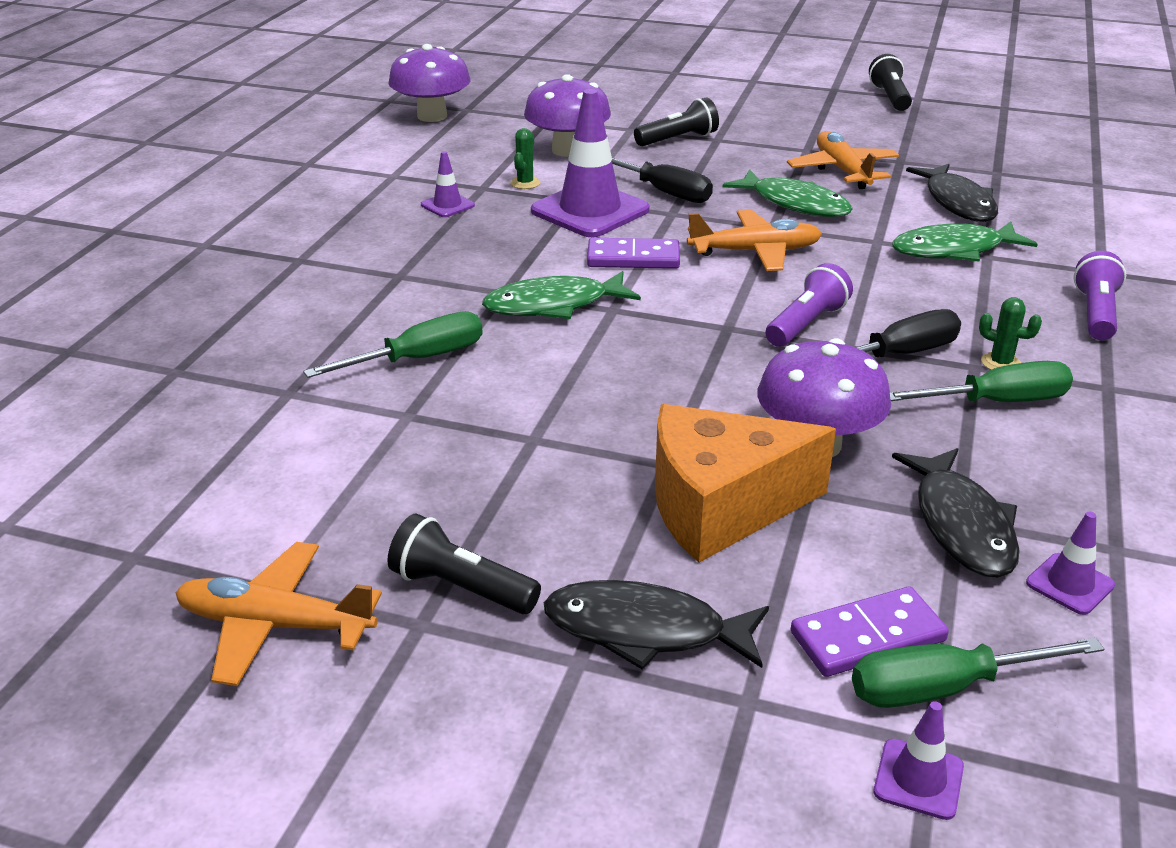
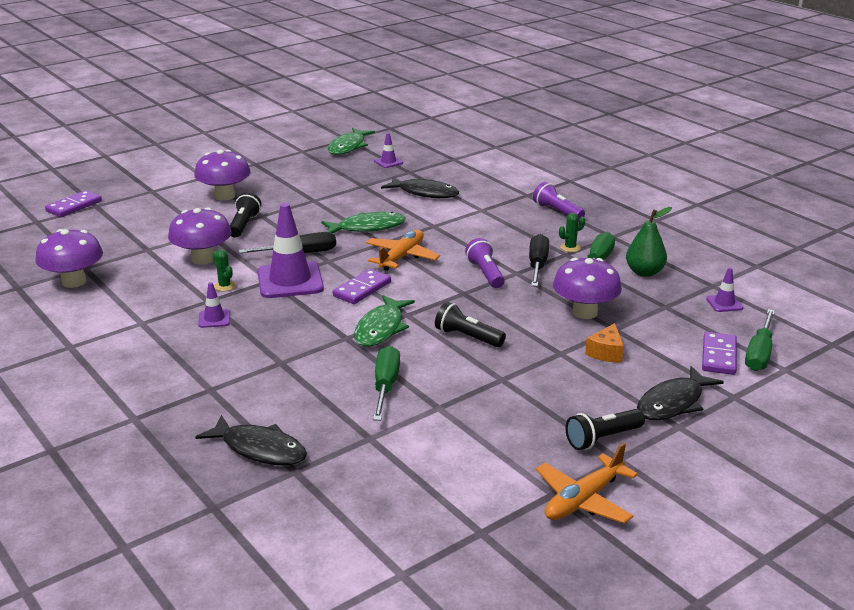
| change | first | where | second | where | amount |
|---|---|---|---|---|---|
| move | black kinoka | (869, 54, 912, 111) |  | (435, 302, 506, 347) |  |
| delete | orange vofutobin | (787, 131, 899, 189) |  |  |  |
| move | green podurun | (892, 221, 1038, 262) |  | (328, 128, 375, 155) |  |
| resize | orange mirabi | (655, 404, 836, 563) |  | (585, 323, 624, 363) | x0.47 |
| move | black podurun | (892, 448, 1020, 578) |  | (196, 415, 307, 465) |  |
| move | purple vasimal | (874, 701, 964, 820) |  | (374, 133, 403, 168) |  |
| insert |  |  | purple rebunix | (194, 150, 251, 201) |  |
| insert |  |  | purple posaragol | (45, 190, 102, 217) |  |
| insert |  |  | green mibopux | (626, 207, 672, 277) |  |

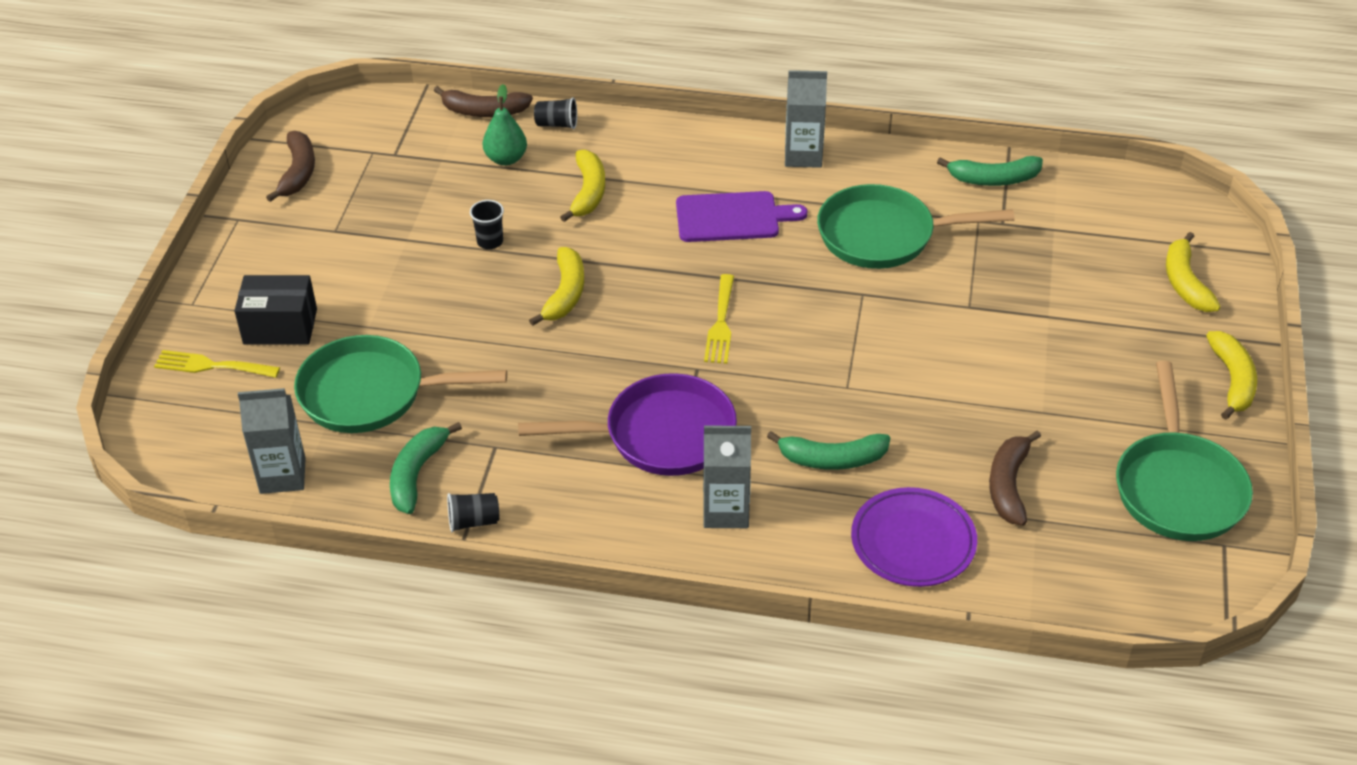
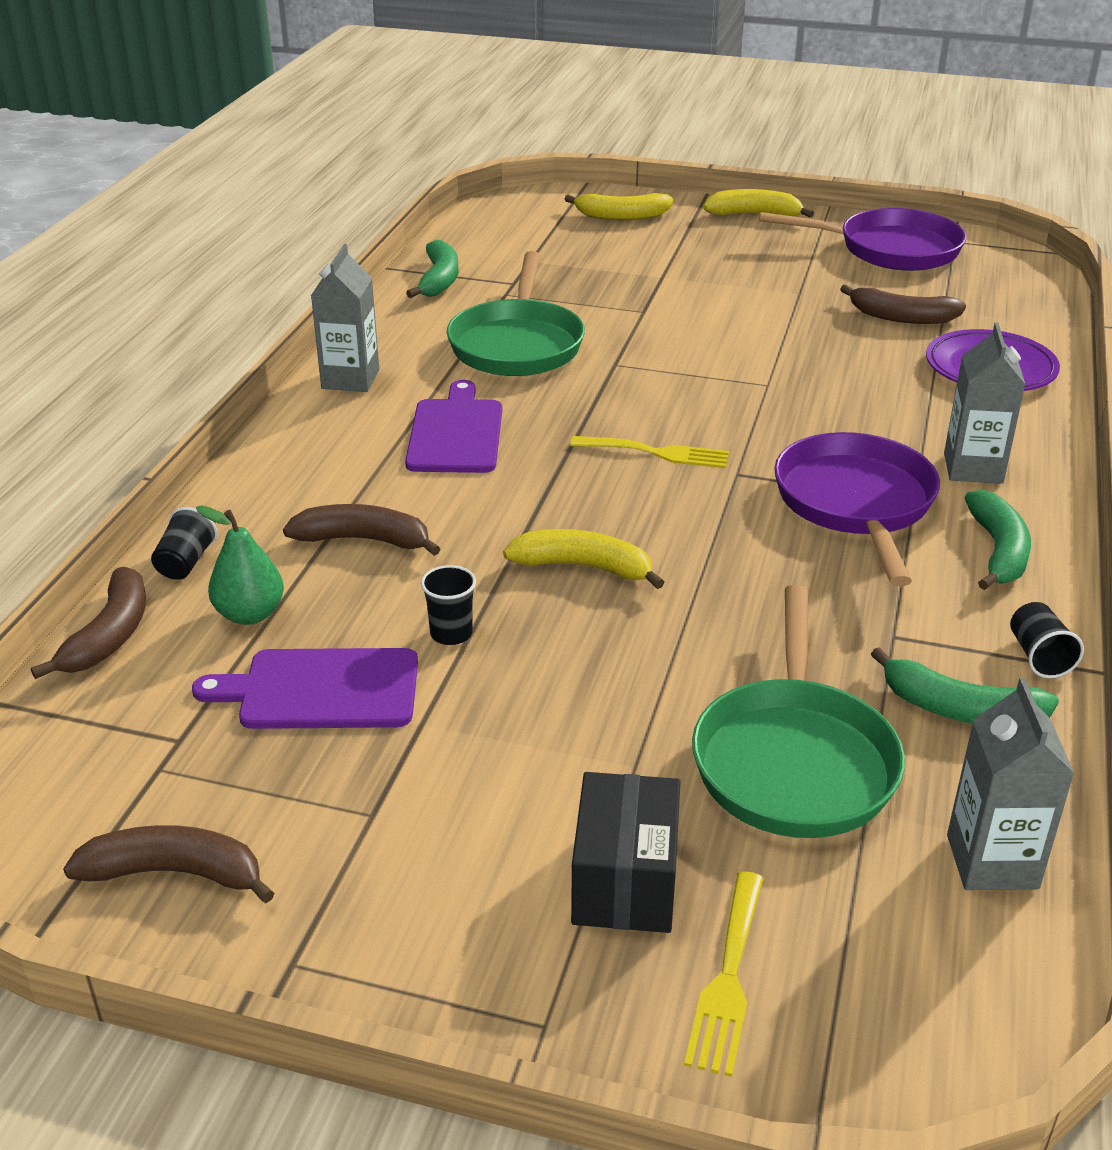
| change | first | where | second | where | amount |
|---|---|---|---|---|---|
| recolor | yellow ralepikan | (560, 150, 605, 222) | brown ralepikan | (283, 504, 440, 556) |  |
| recolor | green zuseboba | (1116, 361, 1253, 541) | purple zuseboba | (759, 208, 966, 271) |  |
| move | green ralepikan | (767, 431, 890, 470) |  | (965, 490, 1031, 590) |  |
| insert |  |  | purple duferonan | (192, 648, 418, 729) |  |

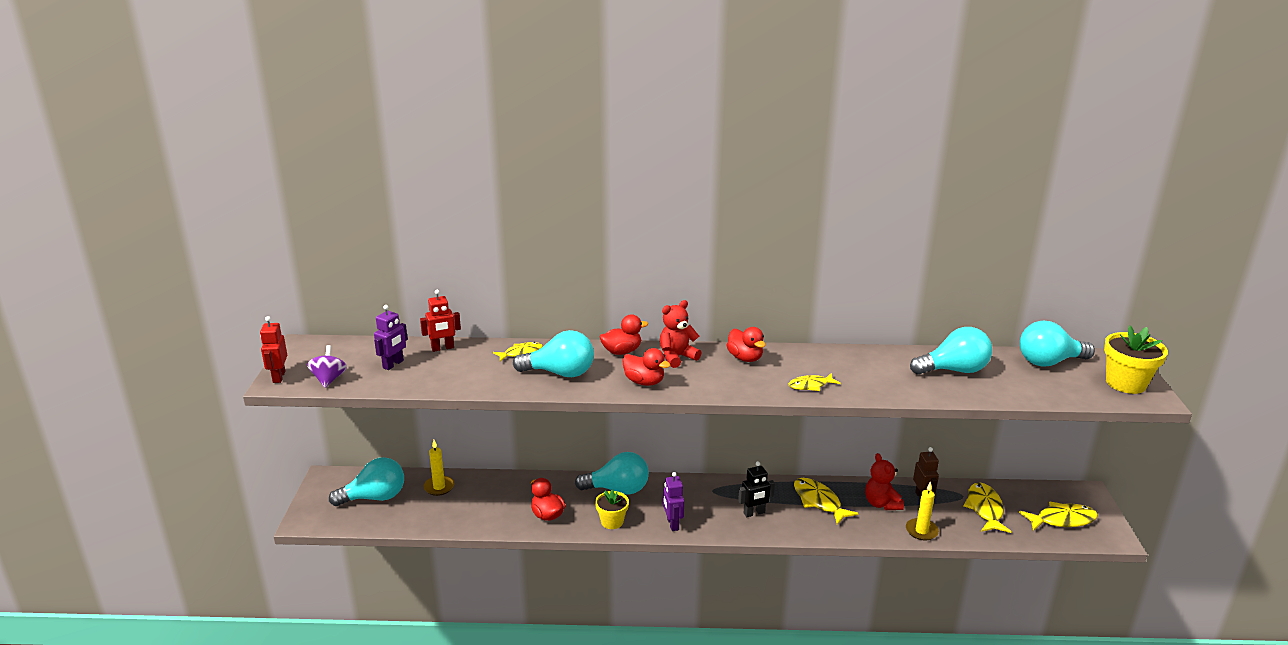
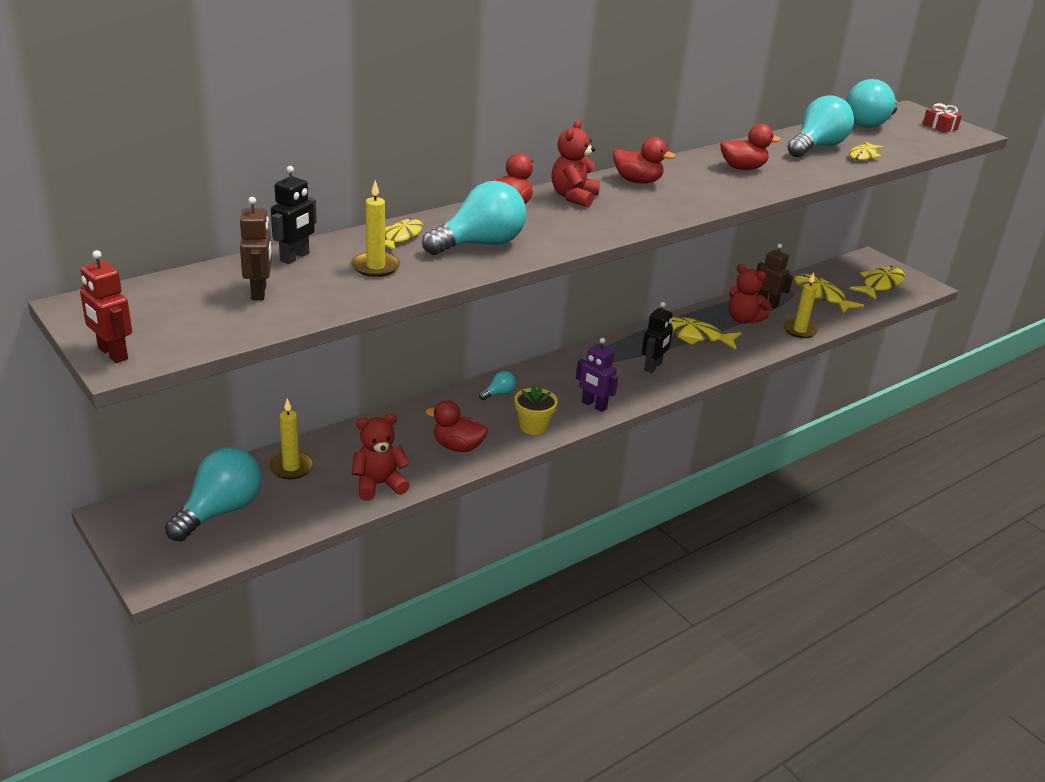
| change | first | where | second | where | amount |
|---|---|---|---|---|---|
| recolor | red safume | (420, 290, 461, 352) | black safume | (271, 166, 317, 264) |  |
| recolor | purple safume | (374, 305, 408, 370) | brown safume | (240, 197, 272, 300) |  |
| replace | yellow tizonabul | (1104, 325, 1168, 394) | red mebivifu | (923, 103, 962, 133) |  |
| delete | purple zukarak | (307, 345, 347, 388) |  |  |  |
| move | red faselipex | (622, 348, 670, 386) |  | (720, 124, 781, 170) |  |
| move | yellow podurun | (789, 373, 841, 391) |  | (849, 141, 884, 160) |  |
| resize | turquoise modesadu | (575, 452, 649, 495) |  | (479, 371, 516, 400) | x0.44 |
| insert |  |  | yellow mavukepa | (351, 180, 400, 277) |  |
| insert |  |  | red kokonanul | (352, 413, 410, 501) |  |

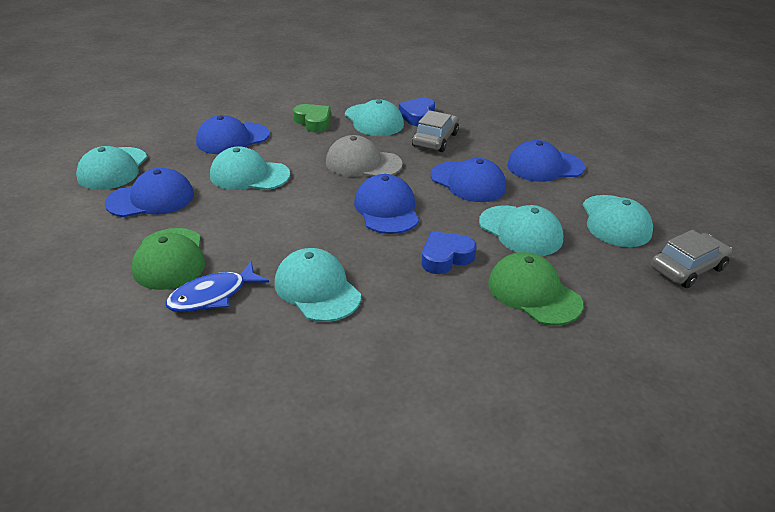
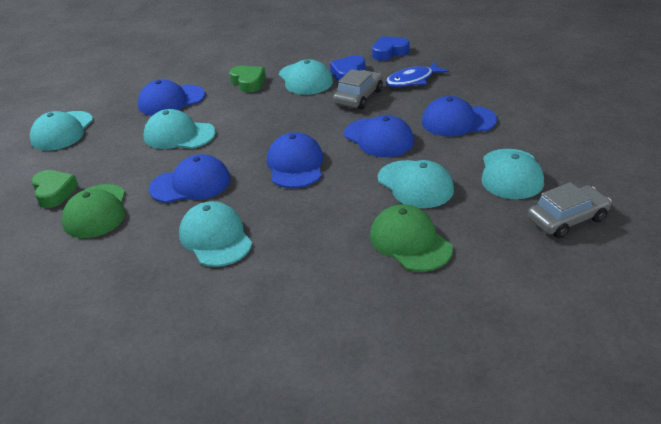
| change | first | where | second | where | amount |
|---|---|---|---|---|---|
| delete | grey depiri | (326, 135, 403, 177) |  |  |  |
| move | blue depiri | (105, 168, 194, 217) |  | (149, 154, 231, 203) |  |
| move | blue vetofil | (422, 231, 477, 274) |  | (372, 36, 409, 61) |  |
| move | blue podurun | (165, 261, 269, 312) |  | (386, 62, 449, 87) |  |
| insert |  |  | green vetofil | (31, 170, 78, 208) |  |

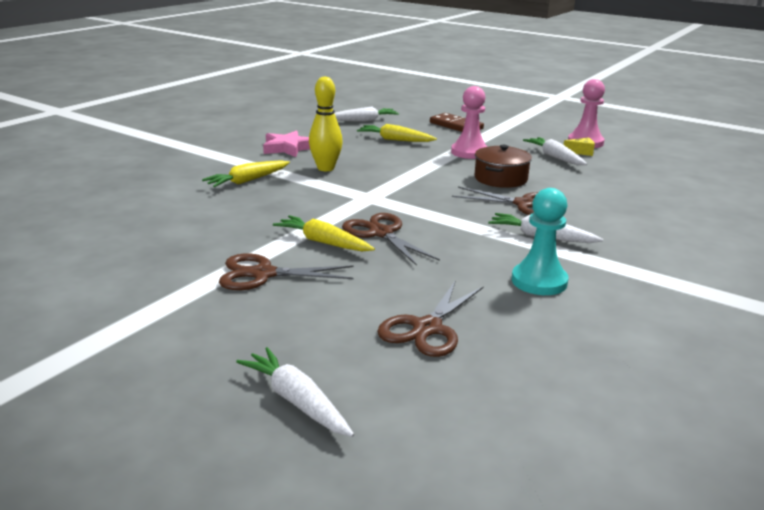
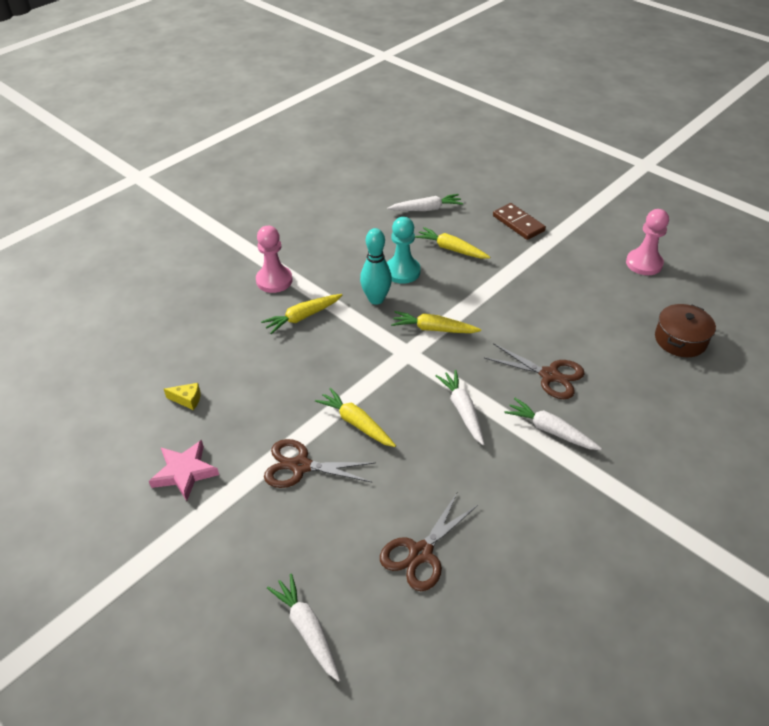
| change | first | where | second | where | amount |
|---|---|---|---|---|---|
| recolor | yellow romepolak | (309, 77, 343, 171) | turquoise romepolak | (360, 228, 392, 305) |  |
| move | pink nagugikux | (451, 86, 488, 159) |  | (256, 226, 293, 293) |  |
| move | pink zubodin | (263, 130, 310, 157) |  | (149, 440, 219, 501) |  |
| move | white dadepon | (523, 137, 587, 165) |  | (436, 370, 484, 445) |  |
| move | yellow mirabi | (564, 138, 595, 156) |  | (164, 383, 201, 410) |  |
| move | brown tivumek | (474, 145, 532, 188) |  | (655, 304, 716, 357) |  |
| move | turquoise nagugikux | (512, 188, 569, 295) |  | (387, 217, 421, 284) |  |
| delete | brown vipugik | (342, 213, 440, 266) |  |  |  |
| insert |  |  | yellow dadepon | (391, 311, 481, 333) |  |

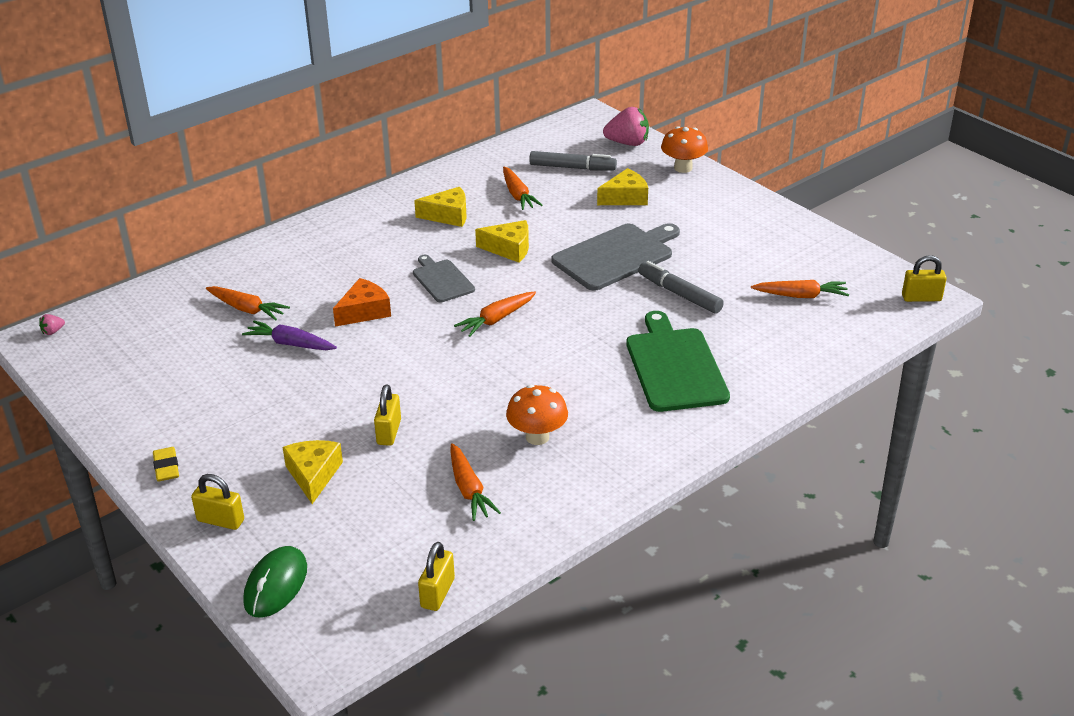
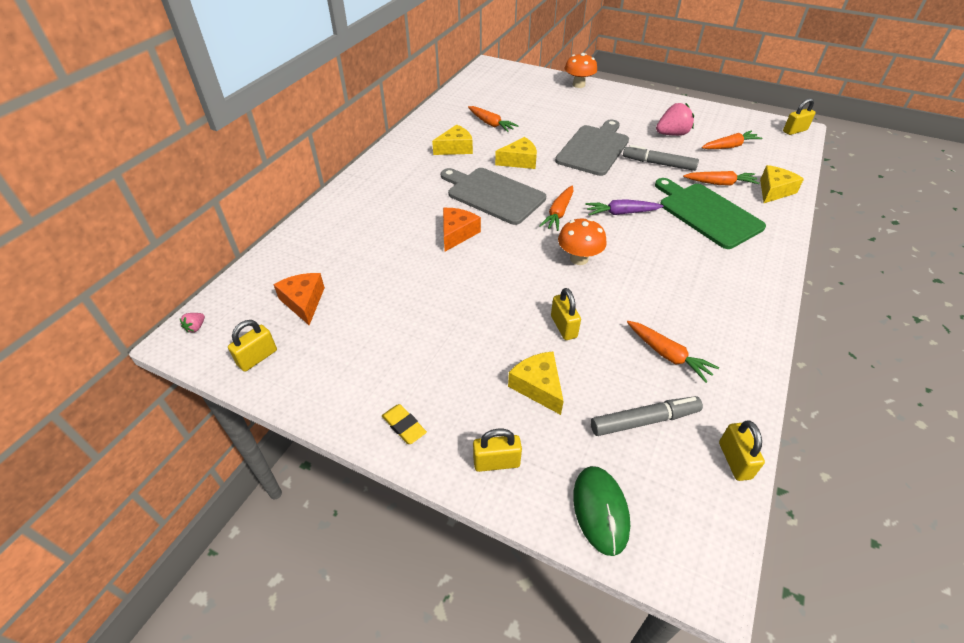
| change | first | where | second | where | amount |
|---|---|---|---|---|---|
| move | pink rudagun | (603, 107, 649, 146) |  | (656, 103, 694, 136) |  |
| move | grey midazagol | (529, 151, 617, 171) |  | (591, 396, 703, 436) |  |
| move | yellow mirabi | (597, 168, 648, 205) |  | (760, 165, 804, 203) |  |
| resize | grey duferonan | (413, 255, 475, 302) |  | (441, 168, 546, 225) | x1.73 |
| move | orange dadepon | (206, 286, 290, 320) |  | (683, 171, 760, 186) |  |
| move | purple dadepon | (242, 320, 337, 350) |  | (585, 199, 663, 215) |  |
| move | orange rebunix | (506, 385, 568, 445) |  | (558, 218, 607, 265) |  |
| insert |  |  | orange mirabi | (273, 273, 325, 325) |  |
| insert |  |  | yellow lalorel | (228, 320, 277, 372) |  |

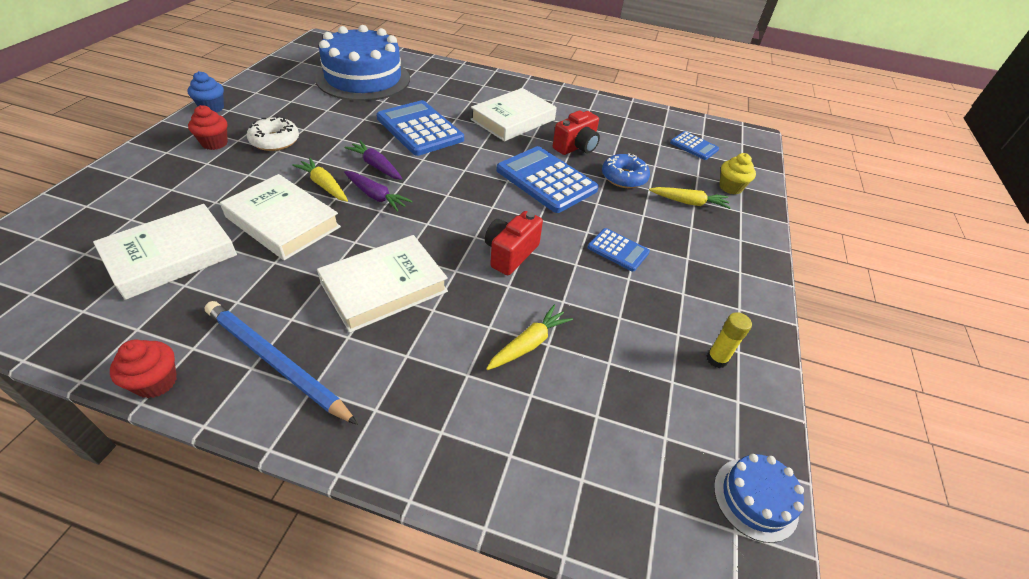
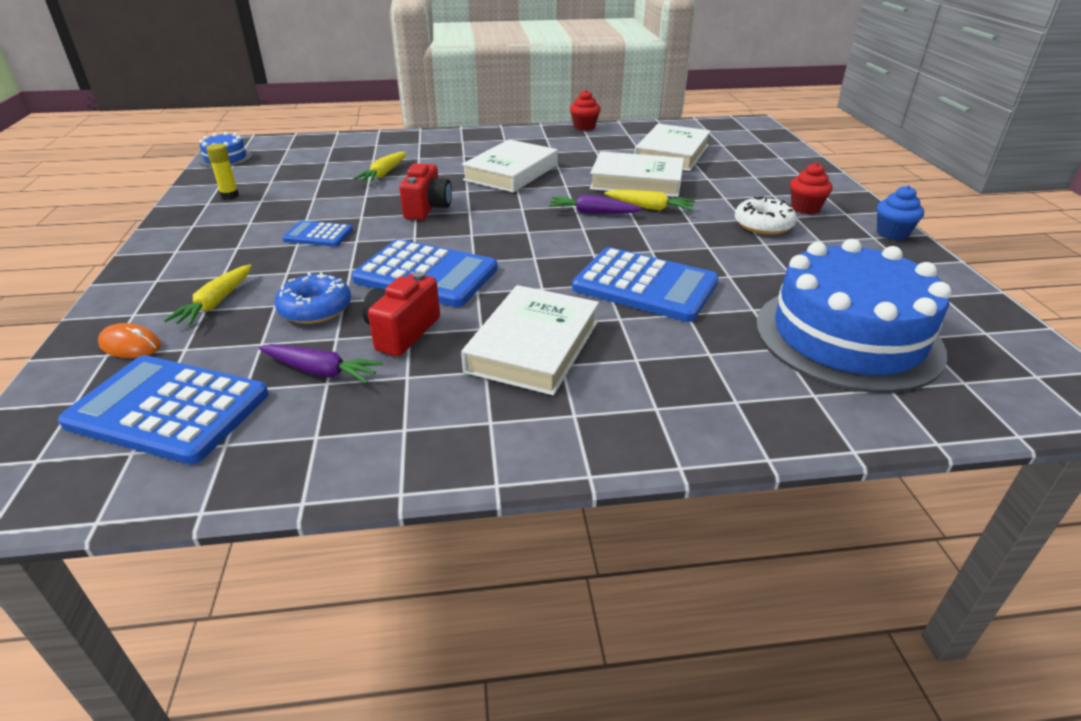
| change | first | where | second | where | amount |
|---|---|---|---|---|---|
| resize | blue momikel | (670, 131, 719, 160) |  | (58, 355, 269, 465) | x1.91 |
| move | purple dadepon | (345, 141, 402, 180) |  | (258, 344, 383, 384) |  |
| replace | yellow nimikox | (719, 153, 756, 194) | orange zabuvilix | (98, 323, 161, 358) |  |
| rotate | yellow dadepon | (649, 187, 731, 209) |  | (164, 264, 251, 326) | 60 degrees counterclockwise |
| delete | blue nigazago | (204, 301, 358, 425) |  |  |  |

